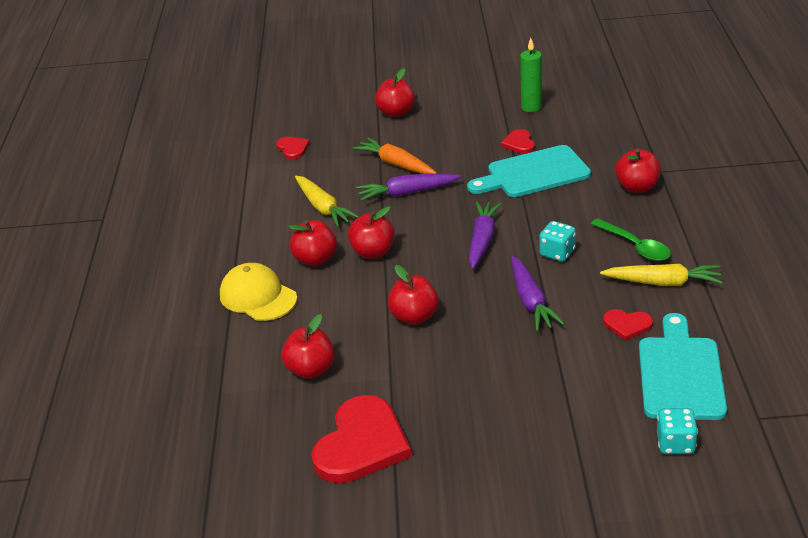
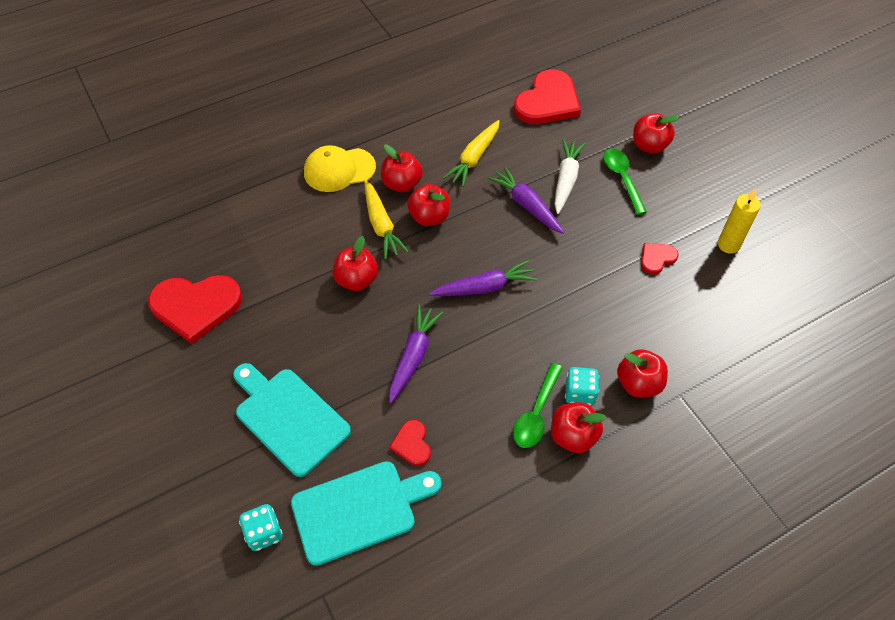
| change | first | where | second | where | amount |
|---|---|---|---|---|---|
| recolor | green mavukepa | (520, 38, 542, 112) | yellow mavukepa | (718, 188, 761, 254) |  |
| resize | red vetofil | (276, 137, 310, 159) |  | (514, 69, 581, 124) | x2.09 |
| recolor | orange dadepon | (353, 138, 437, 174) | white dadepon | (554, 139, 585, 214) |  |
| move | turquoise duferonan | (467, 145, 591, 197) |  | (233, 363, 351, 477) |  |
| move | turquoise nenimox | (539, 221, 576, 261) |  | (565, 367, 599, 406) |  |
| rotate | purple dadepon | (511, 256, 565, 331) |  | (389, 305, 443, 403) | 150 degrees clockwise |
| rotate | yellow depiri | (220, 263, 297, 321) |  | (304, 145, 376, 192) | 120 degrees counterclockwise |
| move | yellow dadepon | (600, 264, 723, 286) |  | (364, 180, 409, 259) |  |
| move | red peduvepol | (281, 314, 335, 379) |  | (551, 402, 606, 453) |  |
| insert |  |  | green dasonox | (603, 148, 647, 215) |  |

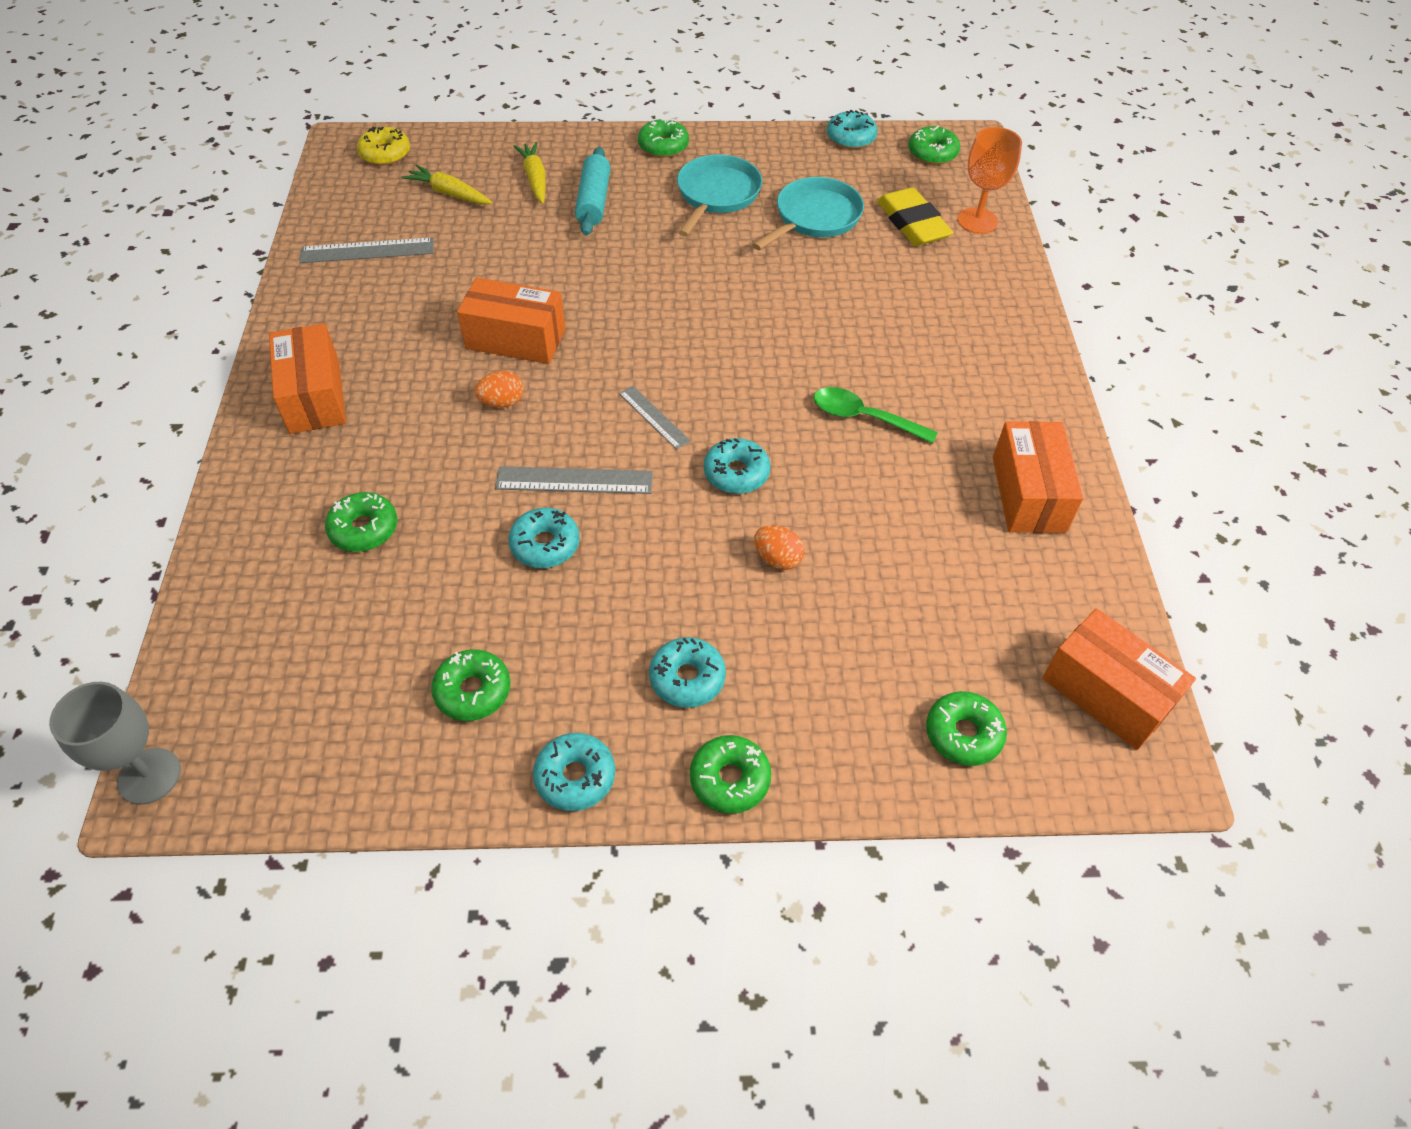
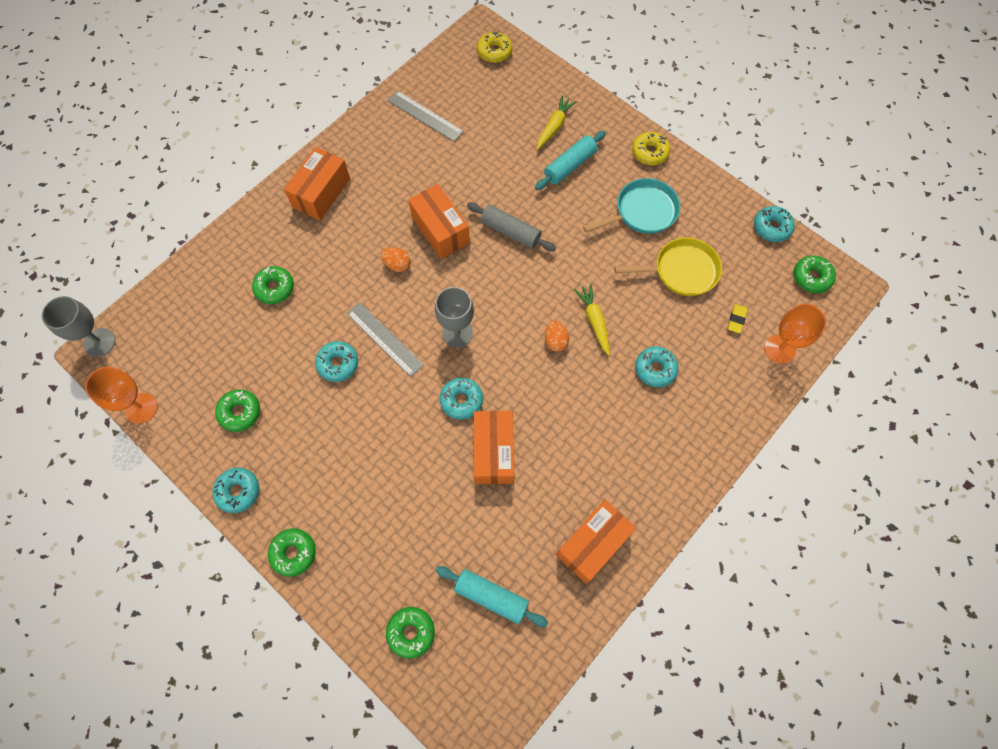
| change | first | where | second | where | amount |
|---|---|---|---|---|---|
| recolor | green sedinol | (638, 118, 689, 157) | yellow sedinol | (632, 132, 670, 165) |  |
| move | yellow dadepon | (402, 165, 492, 204) |  | (574, 284, 610, 356) |  |
| recolor | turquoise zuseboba | (752, 177, 864, 250) | yellow zuseboba | (614, 238, 722, 296) |  |
| resize | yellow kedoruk | (877, 187, 953, 246) |  | (728, 304, 748, 333) | x0.48 |
| replace | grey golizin | (619, 386, 691, 449) | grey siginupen | (435, 287, 474, 348) |  |
| delete | green dasonox | (813, 387, 938, 444) |  |  |  |
| move | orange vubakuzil | (754, 525, 804, 570) |  | (545, 320, 569, 352) |  |
| move | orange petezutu | (1042, 608, 1196, 750) |  | (473, 411, 514, 484) |  |
| move | turquoise sedinol | (649, 637, 726, 708) |  | (635, 347, 679, 387) |  |
| insert |  |  | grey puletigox | (467, 202, 556, 251) |  |
| insert |  |  | orange siginupen | (85, 366, 158, 423) |  |
| insert |  |  | turquoise puletigox | (436, 566, 548, 627) |  |

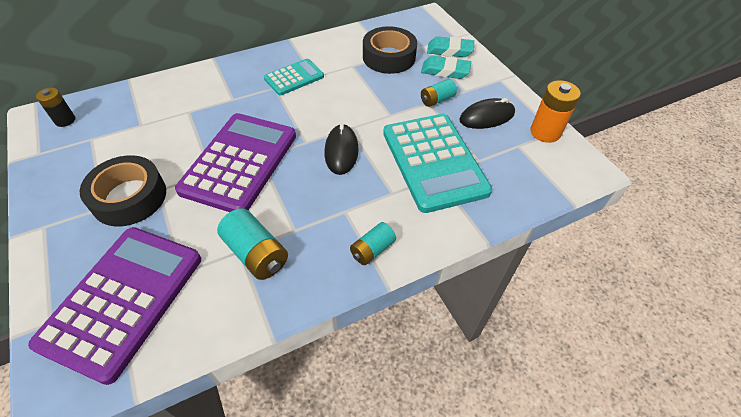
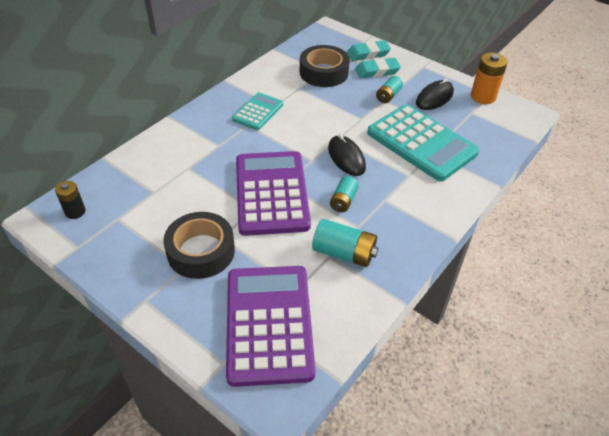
| change | first | where | second | where | amount |
|---|---|---|---|---|---|
| move | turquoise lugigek | (350, 222, 396, 265) |  | (330, 176, 359, 212) |  |

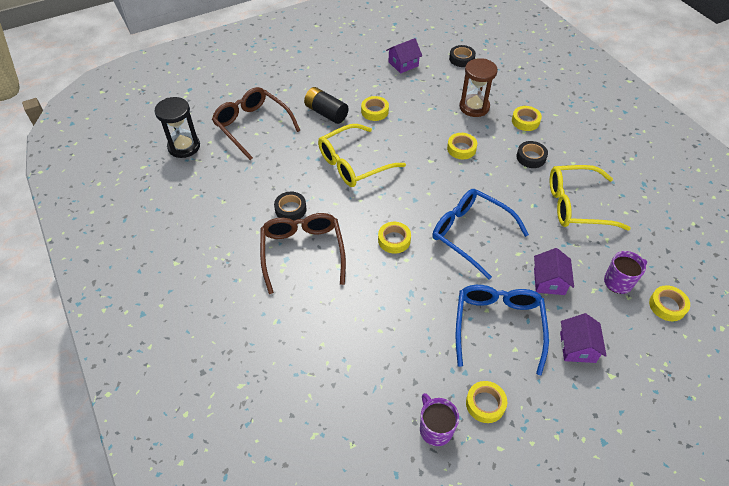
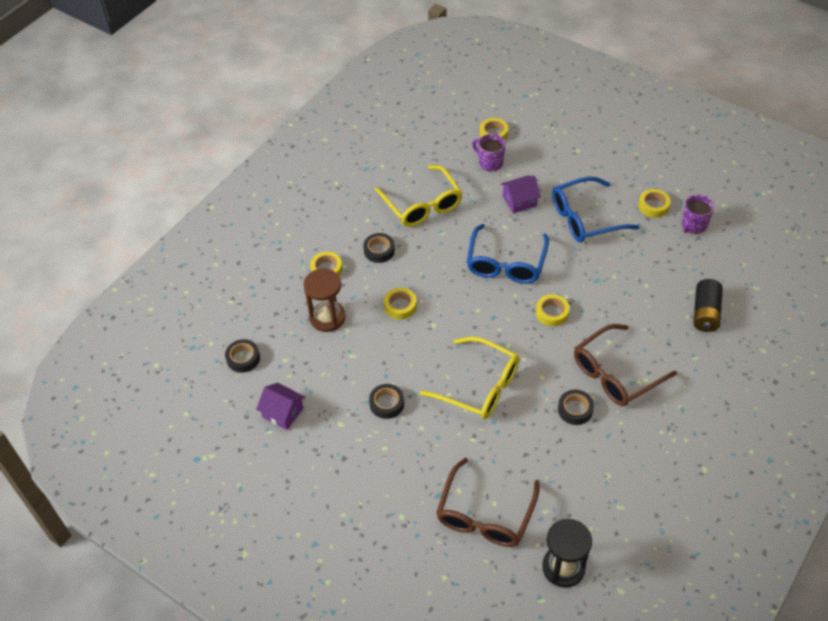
| change | first | where | second | where | amount |
|---|---|---|---|---|---|
| move | black lugigek | (304, 87, 349, 124) |  | (693, 279, 723, 332) |  |
| recolor | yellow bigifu | (361, 96, 389, 121) | black bigifu | (369, 384, 404, 419) |  |
| delete | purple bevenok | (560, 313, 607, 363) |  |  |  |

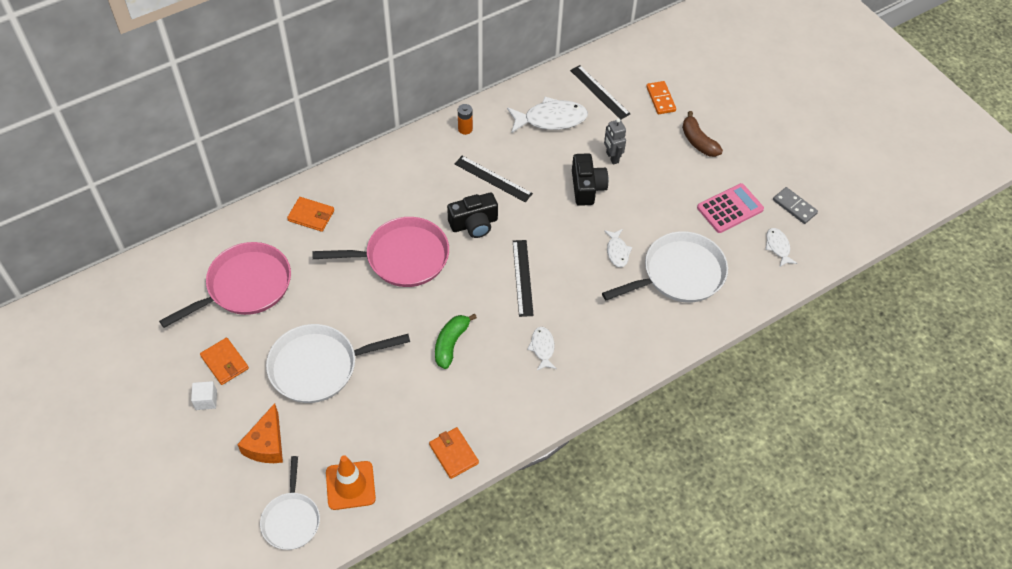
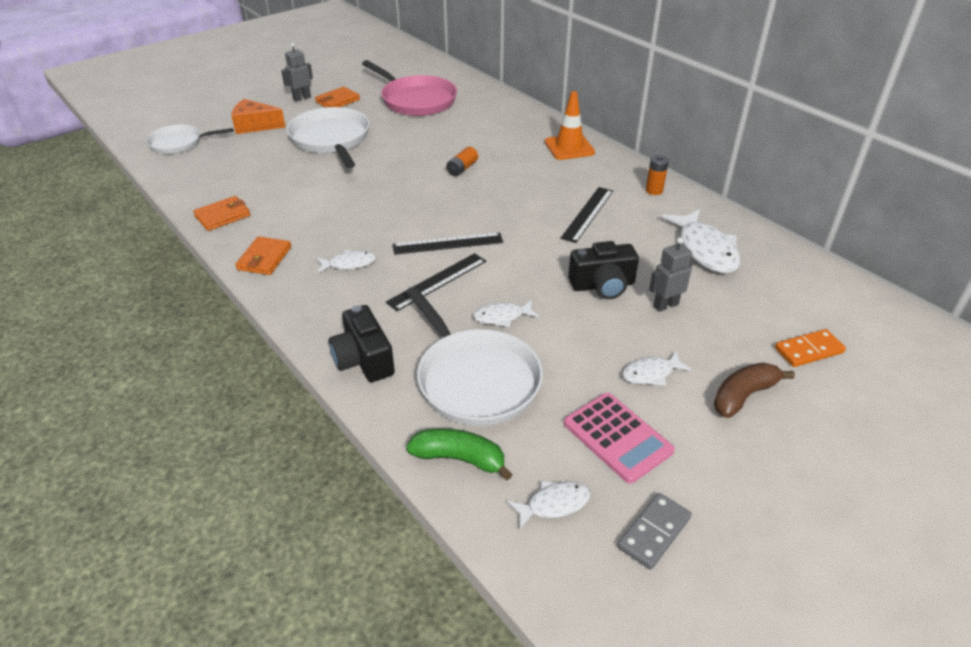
| change | first | where | second | where | amount |
|---|---|---|---|---|---|
| move | black golizin | (570, 65, 630, 120) |  | (386, 253, 486, 311) |  |
| move | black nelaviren | (447, 193, 498, 238) |  | (329, 305, 395, 382) |  |
| move | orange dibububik | (287, 197, 334, 232) |  | (235, 236, 291, 275) |  |
| replace | pink zuseboba | (312, 217, 449, 287) | orange lugigek | (446, 147, 478, 176) |  |
| move | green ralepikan | (435, 314, 477, 369) |  | (406, 428, 513, 480) |  |
| replace | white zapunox | (191, 381, 217, 410) | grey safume | (281, 43, 313, 102) |  |
| move | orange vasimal | (326, 455, 376, 510) |  | (545, 91, 595, 160) |  |
| insert |  |  | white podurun | (622, 352, 692, 386) |  |

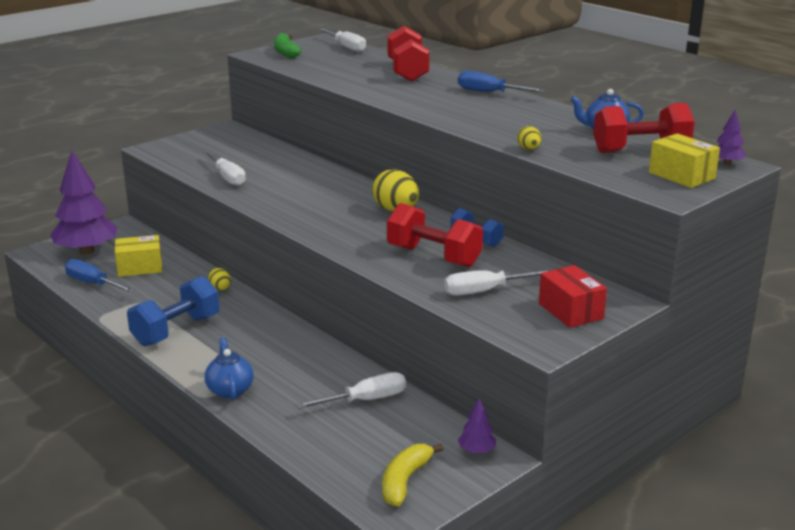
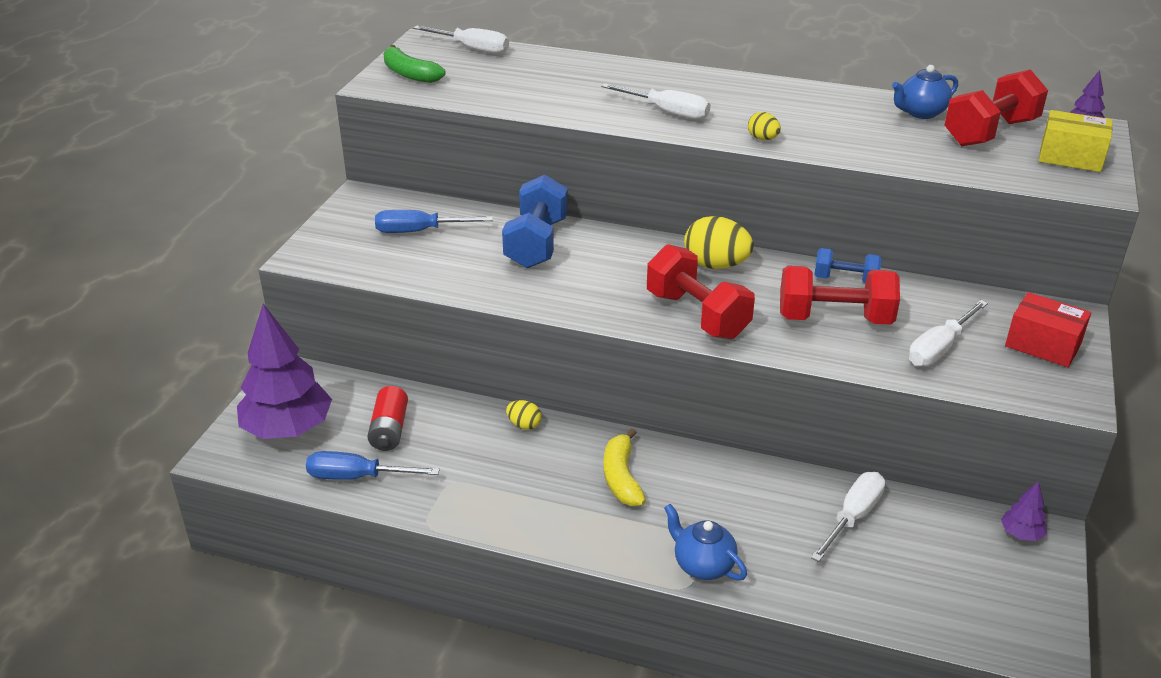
| change | first | where | second | where | amount |
|---|---|---|---|---|---|
| move | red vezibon | (387, 26, 429, 81) |  | (647, 244, 755, 339) |  |
| move | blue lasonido | (458, 71, 546, 92) |  | (375, 210, 493, 233) |  |
| move | yellow vubakuzil | (517, 126, 542, 150) |  | (748, 112, 781, 140) |  |
| move | white lasonido | (203, 150, 246, 186) |  | (601, 83, 710, 119) |  |
| replace | yellow petezutu | (115, 235, 162, 277) | red lugigek | (367, 386, 408, 451) |  |
| move | blue vezibon | (127, 276, 220, 346) |  | (502, 175, 568, 268) |  |
| move | yellow ralepikan | (382, 443, 444, 506) |  | (604, 428, 646, 506) |  |

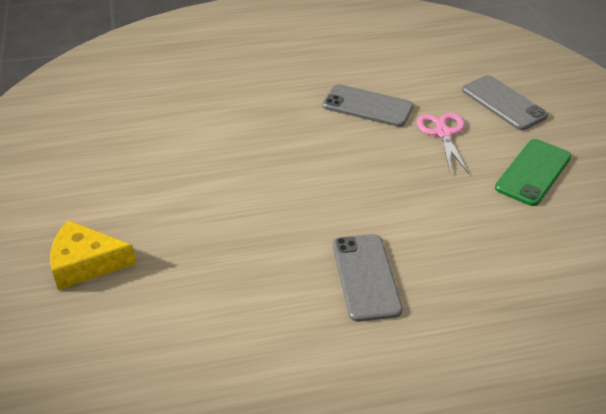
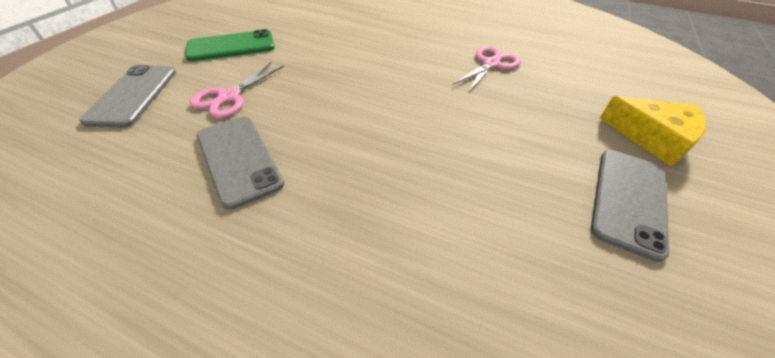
| change | first | where | second | where | amount |
|---|---|---|---|---|---|
| move | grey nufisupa | (333, 234, 403, 322) |  | (591, 150, 669, 262) |  |
| insert |  |  | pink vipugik | (453, 46, 521, 93) |  |

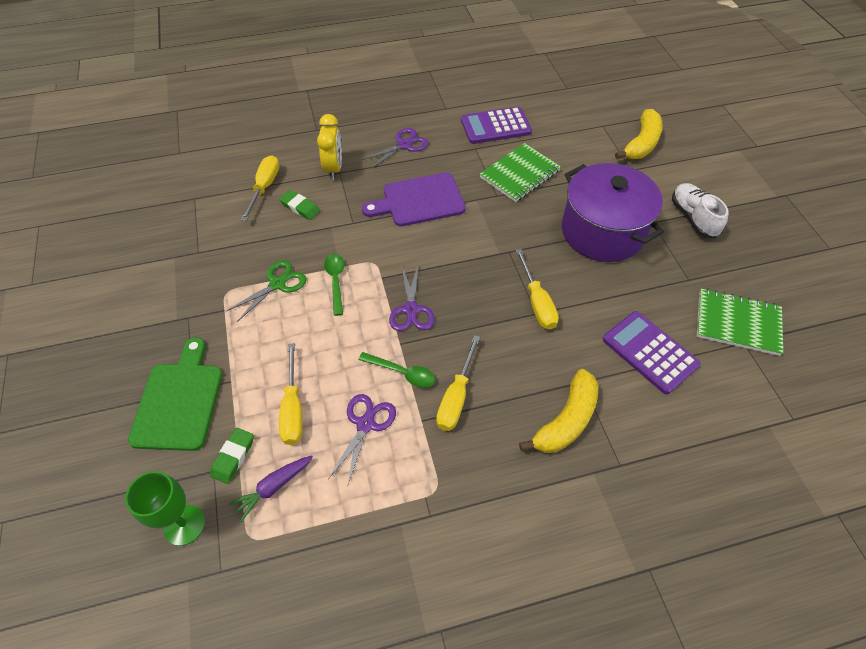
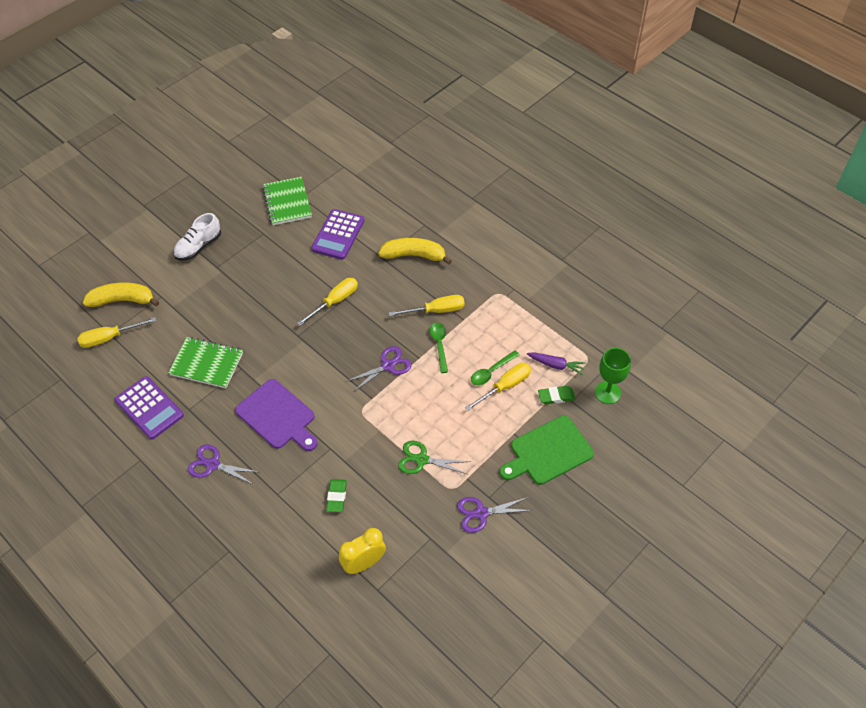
| change | first | where | second | where | amount |
|---|---|---|---|---|---|
| move | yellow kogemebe | (317, 114, 342, 180) |  | (339, 528, 386, 574) |  |
| move | yellow lasonido | (241, 155, 280, 221) |  | (77, 317, 156, 348) |  |
| delete | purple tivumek | (562, 163, 664, 262) |  |  |  |
| move | green dasonox | (324, 254, 345, 316) |  | (471, 350, 520, 385) |  |
| move | purple vipugik | (328, 394, 396, 487) |  | (457, 497, 532, 533) |  |

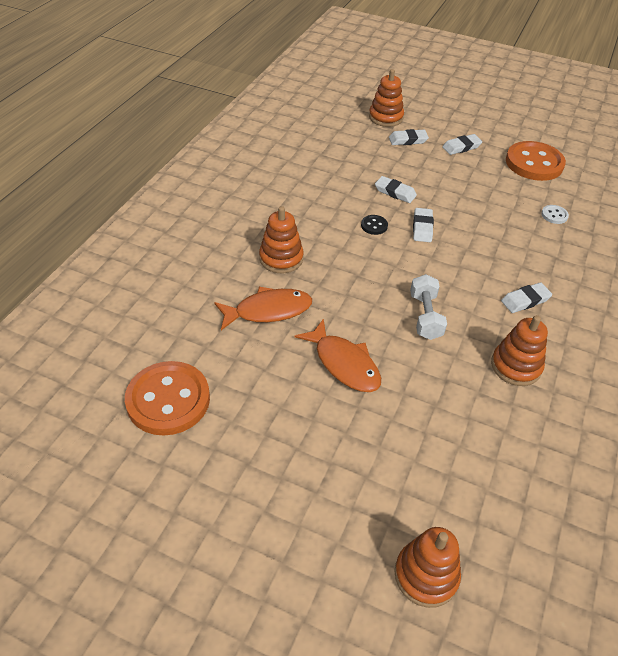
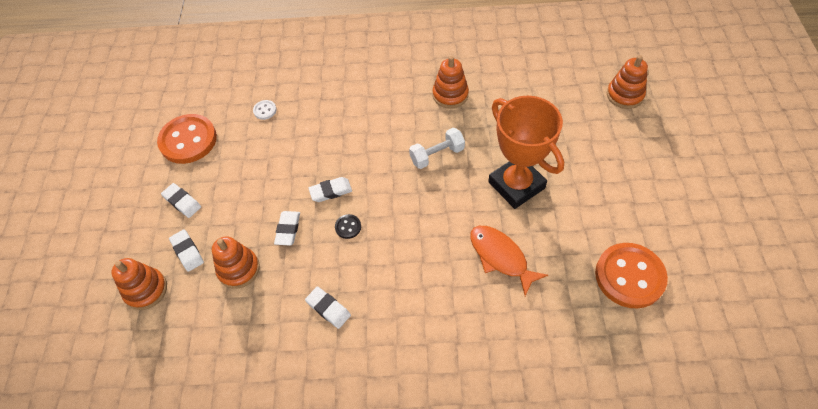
| change | first | where | second | where | amount |
|---|---|---|---|---|---|
| move | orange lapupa | (259, 206, 304, 273) |  | (212, 236, 260, 289) |  |
| move | white kedoruk | (501, 282, 552, 313) |  | (305, 286, 351, 329) |  |
| replace | orange podurun | (294, 318, 381, 392) | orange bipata | (488, 96, 564, 209) |  |

